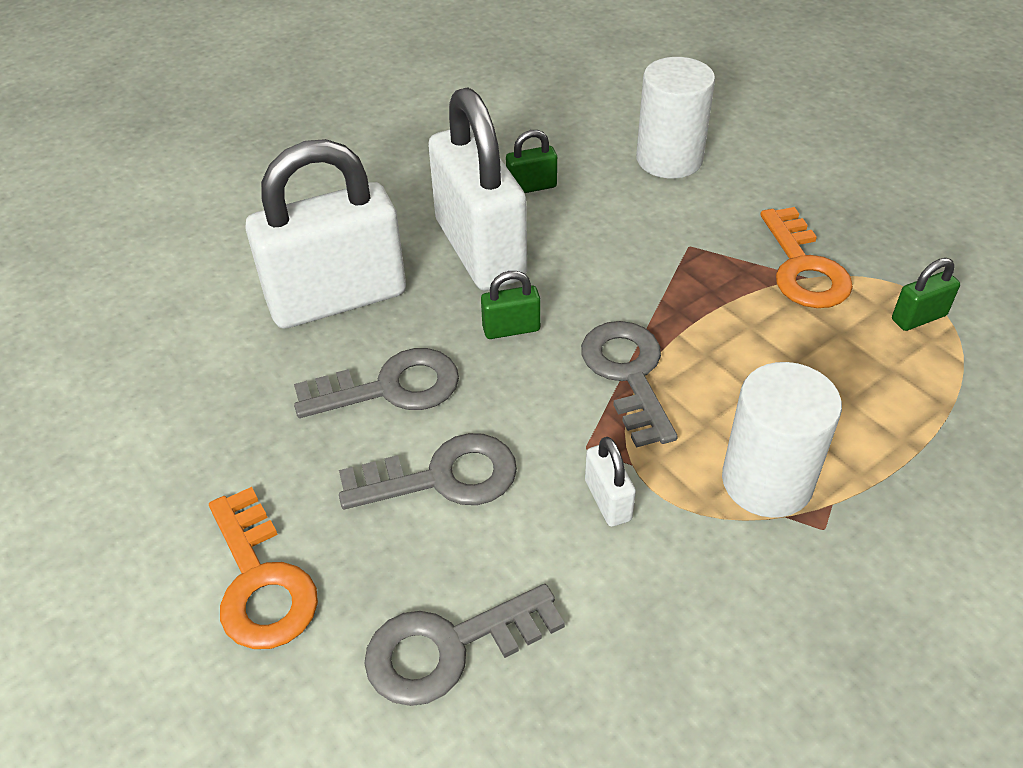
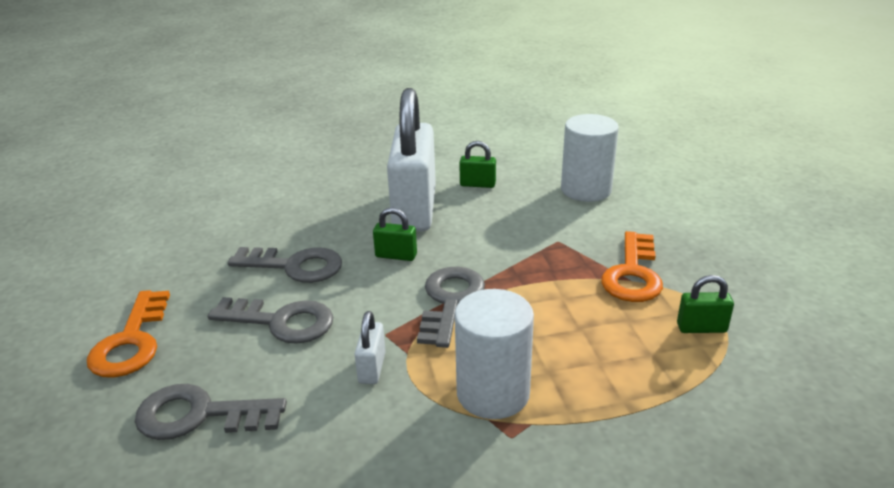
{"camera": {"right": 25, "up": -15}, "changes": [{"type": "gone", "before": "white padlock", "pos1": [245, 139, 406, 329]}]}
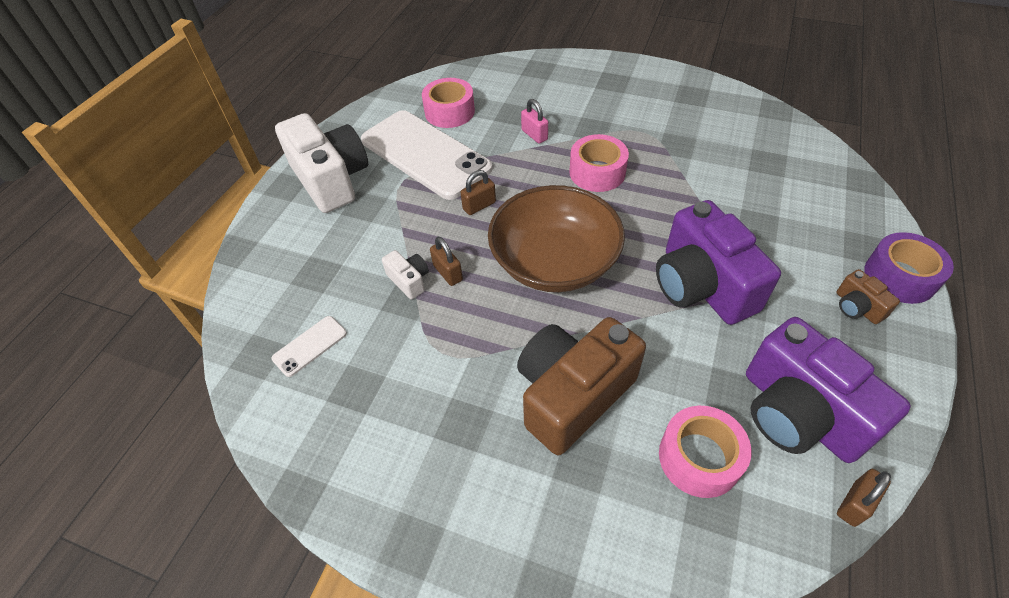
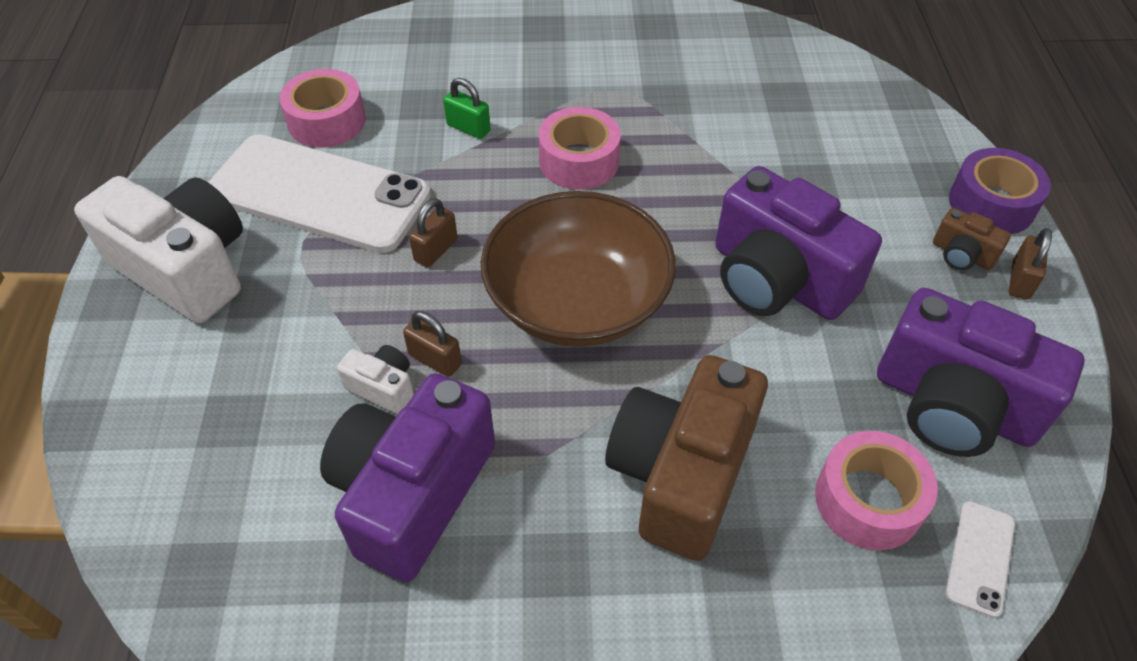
{"camera": {"right": -25, "up": 0}, "changes": [{"type": "new", "after": "purple camera", "pos2": [320, 373, 495, 582]}, {"type": "shifted", "before": "white phone", "pos1": [272, 316, 347, 377], "pos2": [945, 501, 1015, 618]}, {"type": "shifted", "before": "brown padlock", "pos1": [837, 469, 891, 527], "pos2": [1009, 228, 1052, 300]}, {"type": "repainted", "before": "pink padlock", "after": "green padlock", "pos1": [521, 99, 548, 144], "pos2": [443, 78, 491, 139]}]}
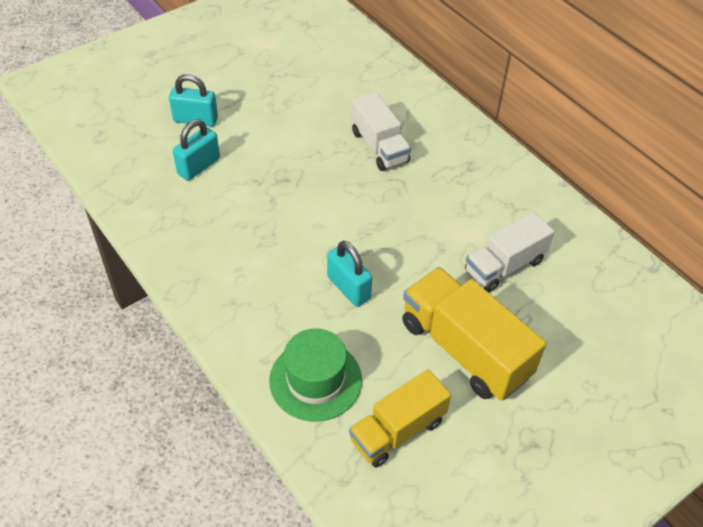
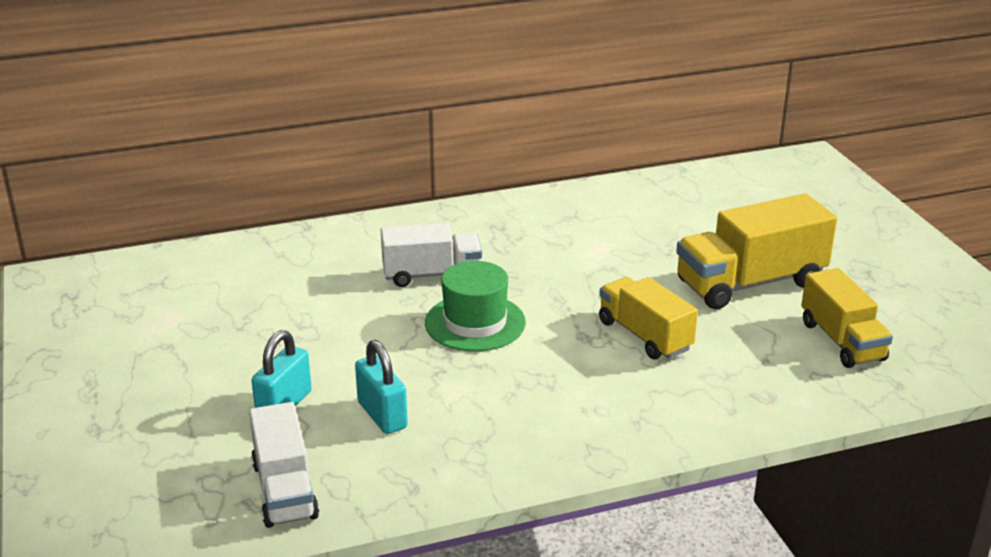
{"camera": {"right": -70, "up": -20}, "changes": [{"type": "shifted", "before": "green hat", "pos1": [269, 328, 362, 422], "pos2": [425, 261, 526, 352]}, {"type": "shifted", "before": "white truck", "pos1": [465, 212, 554, 292], "pos2": [249, 402, 319, 528]}, {"type": "swapped", "before": "turquoise padlock", "after": "yellow truck", "pos1": [327, 241, 372, 307], "pos2": [599, 277, 698, 359]}]}
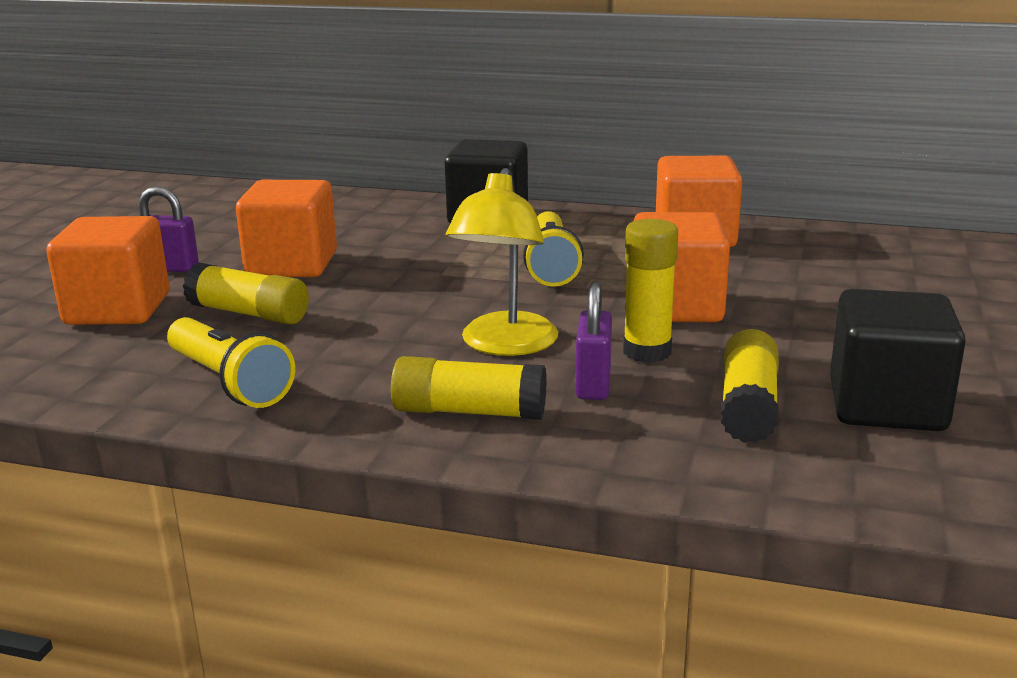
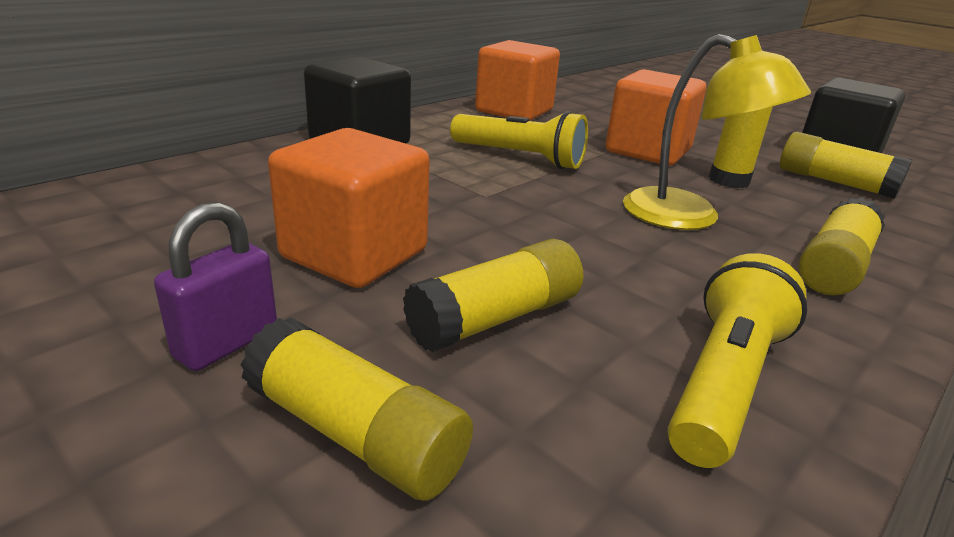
{"camera": {"right": -65, "up": 5}, "changes": [{"type": "gone", "before": "purple padlock", "pos1": [576, 281, 612, 400]}, {"type": "swapped", "before": "orange cube", "after": "yellow glue stick", "pos1": [46, 216, 169, 325], "pos2": [240, 317, 473, 501]}, {"type": "rotated", "before": "yellow flashlight", "pos1": [167, 317, 295, 408], "pos2": [667, 253, 807, 468], "turn": -45}]}
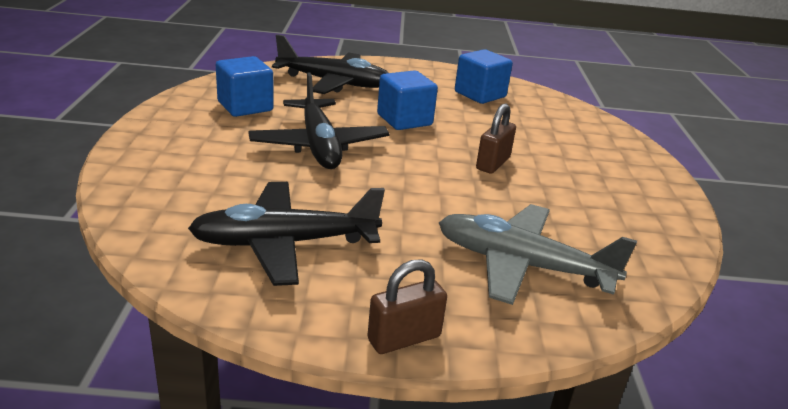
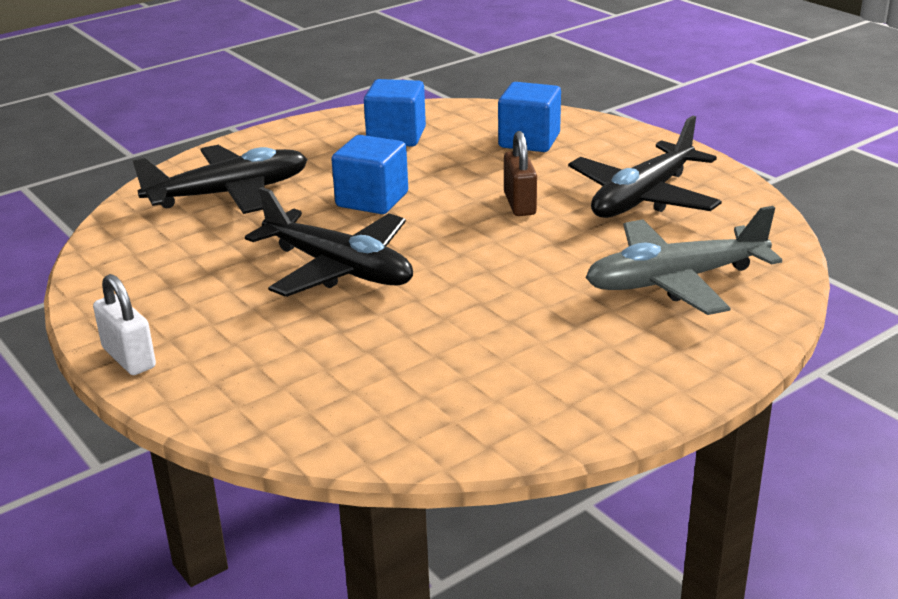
{"camera": {"right": -35, "up": 0}, "changes": [{"type": "gone", "before": "brown padlock", "pos1": [367, 259, 447, 354]}, {"type": "new", "after": "white padlock", "pos2": [93, 274, 156, 375]}, {"type": "shifted", "before": "black plane", "pos1": [188, 182, 385, 286], "pos2": [568, 116, 722, 218]}, {"type": "shifted", "before": "blue cube", "pos1": [216, 56, 274, 117], "pos2": [498, 82, 561, 152]}]}
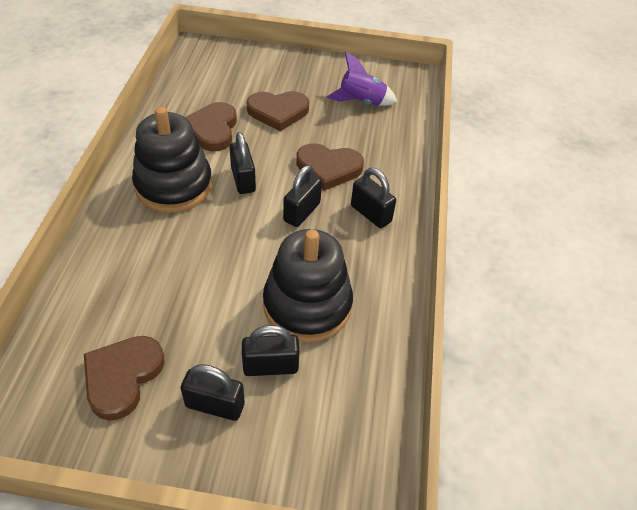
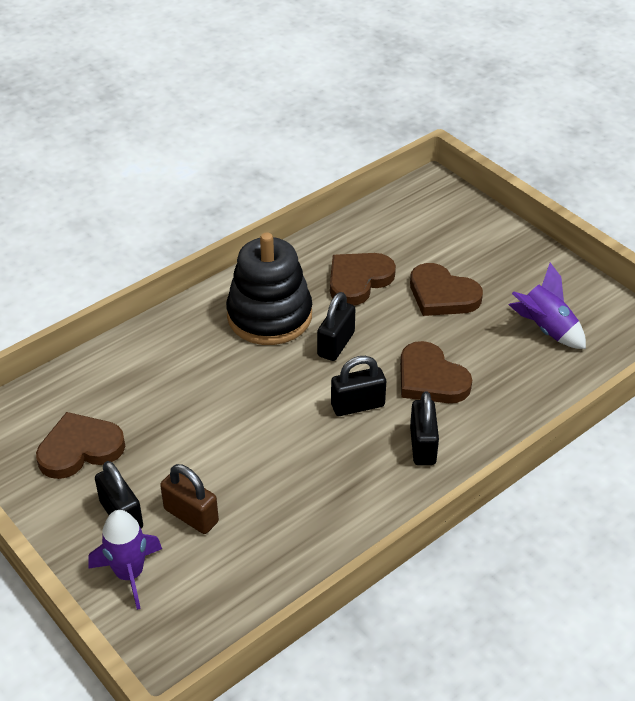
{"camera": {"right": 45, "up": -5}, "changes": [{"type": "gone", "before": "black stacking toy", "pos1": [263, 229, 353, 342]}, {"type": "new", "after": "purple rocket", "pos2": [88, 510, 162, 610]}, {"type": "repainted", "before": "black padlock", "after": "brown padlock", "pos1": [242, 325, 300, 376], "pos2": [160, 464, 219, 534]}]}
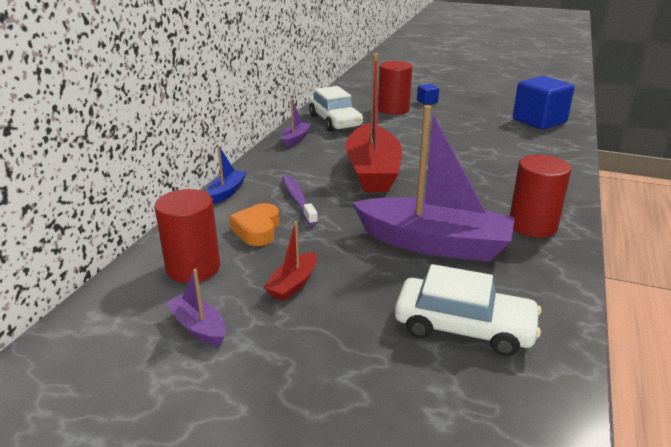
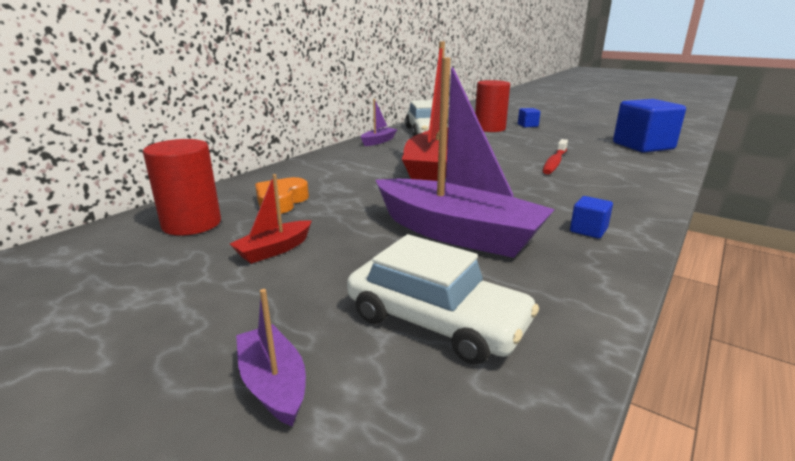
{"camera": {"right": 15, "up": -5}, "changes": [{"type": "gone", "before": "blue boat", "pos1": [207, 145, 247, 204]}, {"type": "gone", "before": "purple toothbrush", "pos1": [282, 175, 318, 226]}, {"type": "new", "after": "red toothbrush", "pos2": [543, 139, 568, 174]}, {"type": "shifted", "before": "purple boat", "pos1": [165, 269, 226, 346], "pos2": [236, 289, 306, 427]}, {"type": "swapped", "before": "red cylinder", "after": "blue cube", "pos1": [510, 155, 571, 238], "pos2": [570, 196, 613, 238]}]}
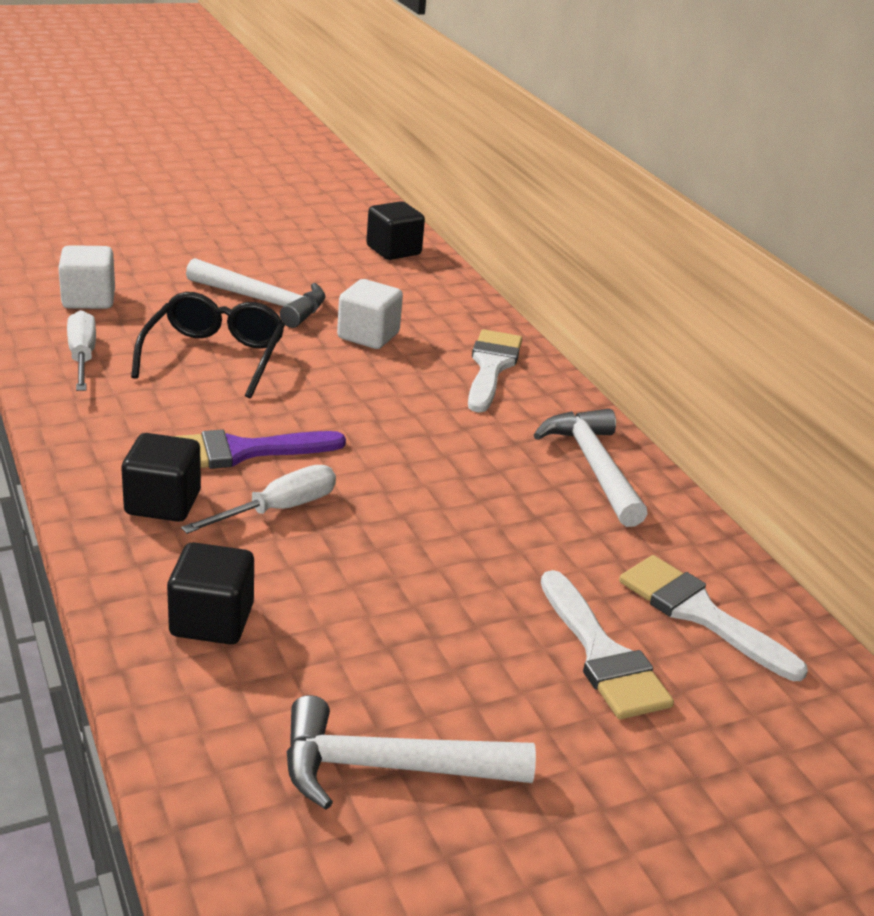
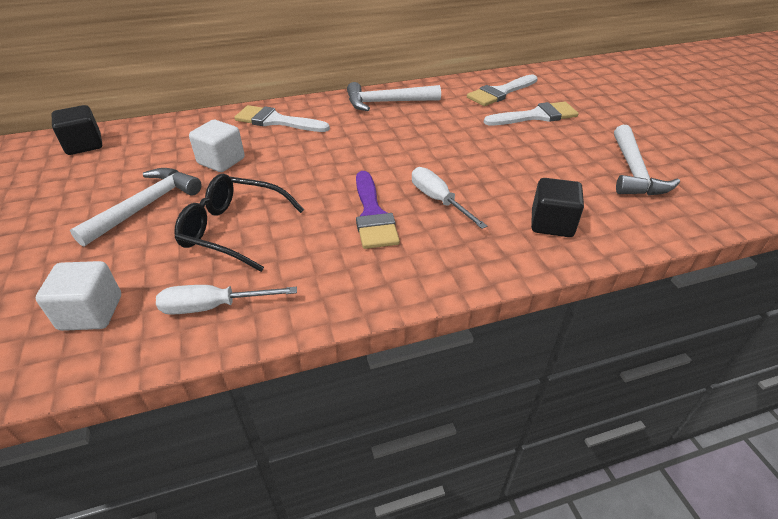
{"camera": {"right": -80, "up": 10}, "changes": [{"type": "gone", "before": "black cube", "pos1": [121, 433, 201, 522]}]}
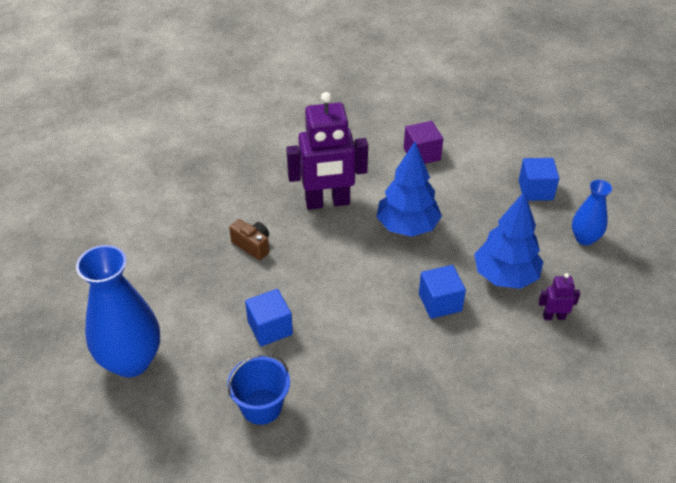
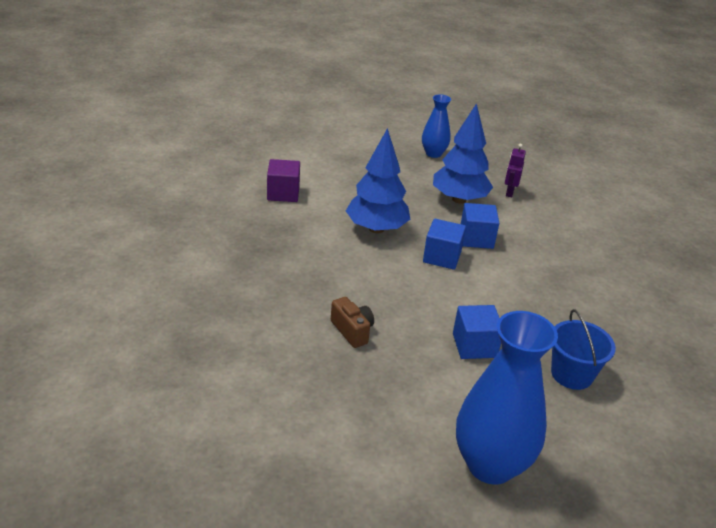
{"camera": {"right": -75, "up": -10}, "changes": [{"type": "gone", "before": "purple robot", "pos1": [286, 92, 368, 210]}, {"type": "shifted", "before": "blue cube", "pos1": [519, 158, 559, 201], "pos2": [423, 219, 466, 270]}, {"type": "rotated", "before": "brown camera", "pos1": [229, 219, 269, 260], "pos2": [331, 297, 374, 348], "turn": 90}]}
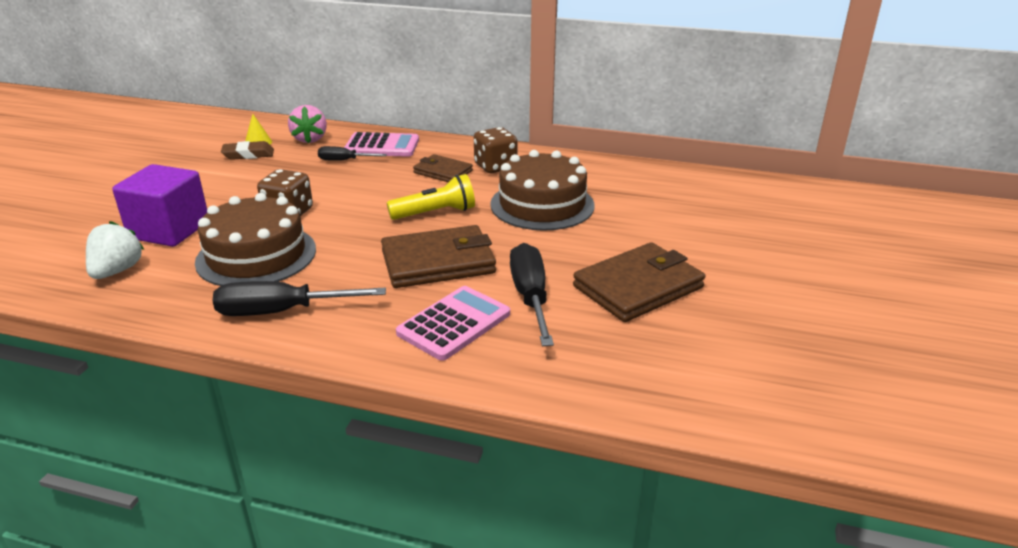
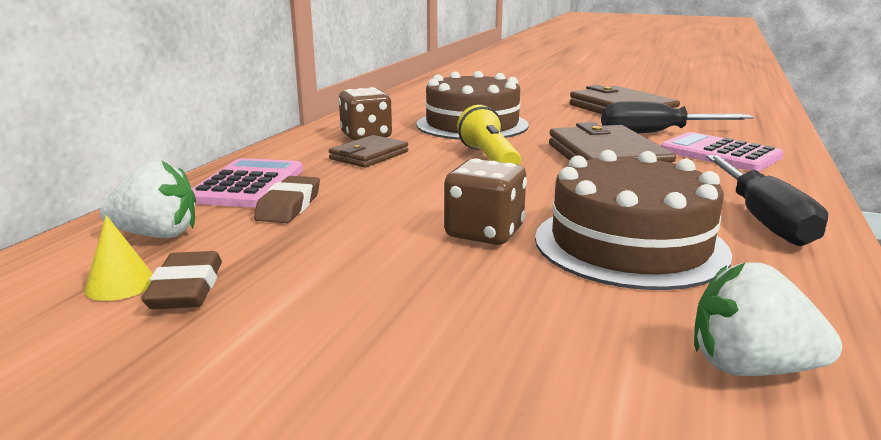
{"camera": {"right": -85, "up": -10}, "changes": [{"type": "gone", "before": "purple cube", "pos1": [112, 164, 207, 247]}, {"type": "swapped", "before": "black screwdriver", "after": "brown eraser", "pos1": [318, 146, 387, 161], "pos2": [254, 176, 320, 223]}, {"type": "repainted", "before": "pink strawberry", "after": "white strawberry", "pos1": [288, 105, 327, 143], "pos2": [100, 160, 196, 238]}]}
